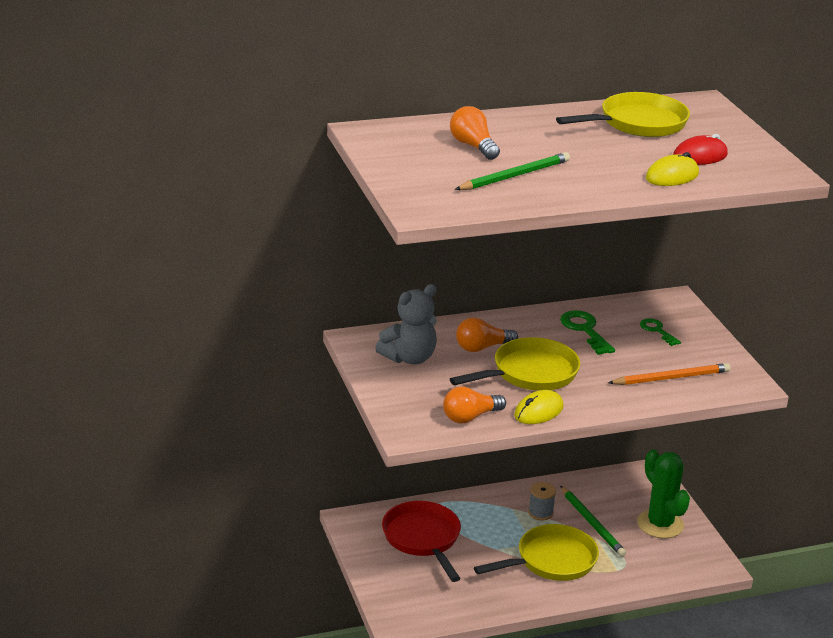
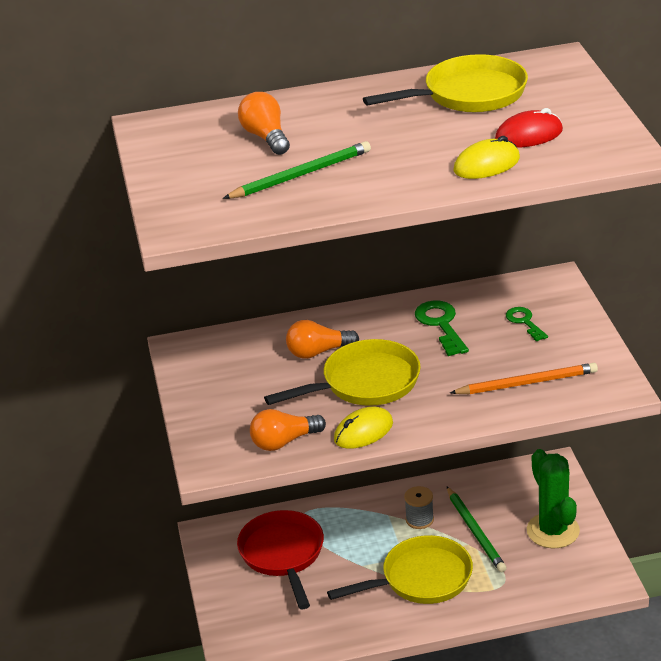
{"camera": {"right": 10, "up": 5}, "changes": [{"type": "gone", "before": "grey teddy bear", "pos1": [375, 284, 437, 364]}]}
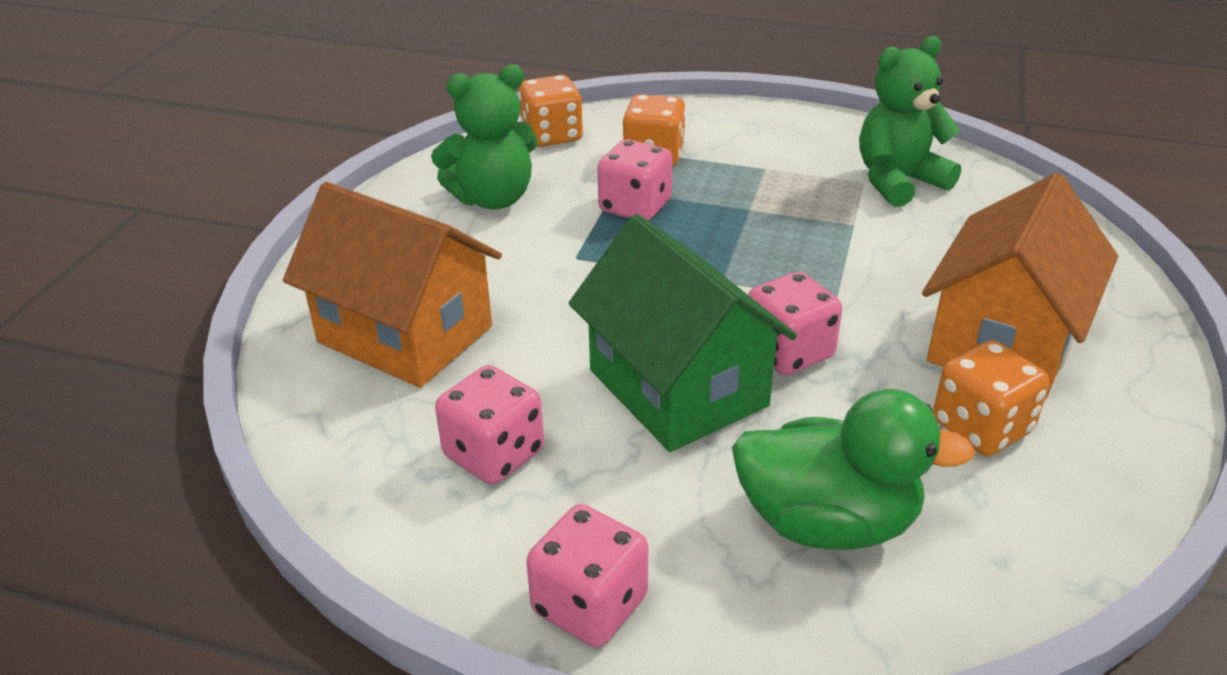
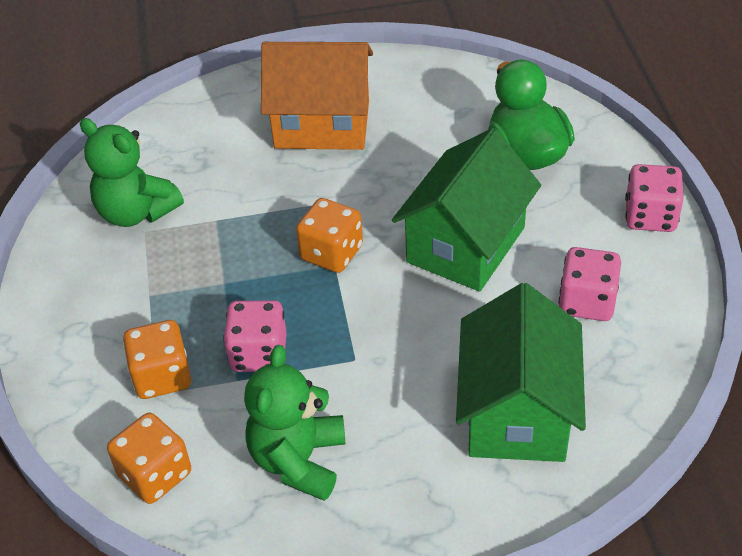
{"camera": {"right": -115, "up": 10}, "changes": [{"type": "gone", "before": "pink dice", "pos1": [748, 272, 842, 375]}, {"type": "shifted", "before": "orange dice", "pos1": [933, 340, 1050, 456], "pos2": [296, 198, 363, 273]}, {"type": "repainted", "before": "orange house", "after": "green house", "pos1": [283, 182, 502, 388], "pos2": [456, 283, 586, 462]}, {"type": "rotated", "before": "green teddy bear", "pos1": [431, 64, 538, 209], "pos2": [244, 345, 345, 501], "turn": -120}]}
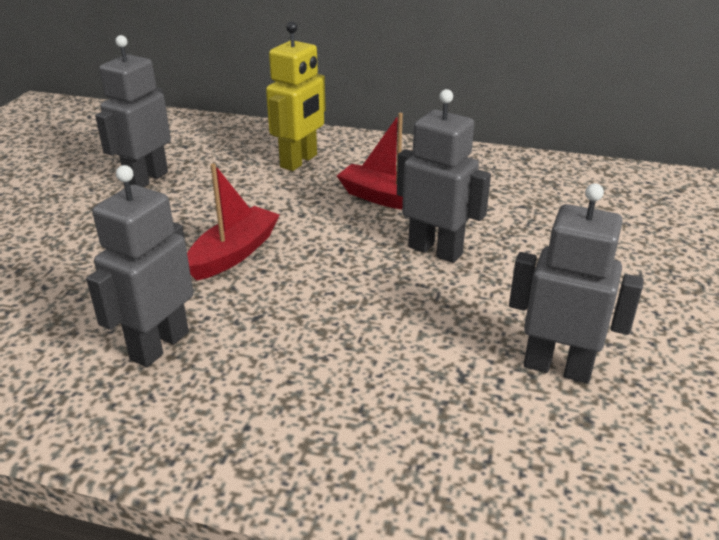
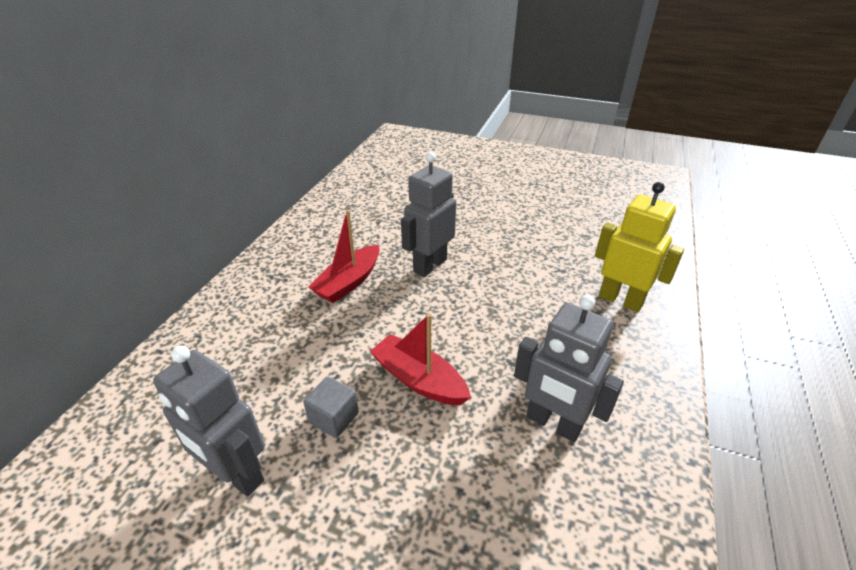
{"camera": {"right": -85, "up": 5}, "changes": [{"type": "gone", "before": "grey robot", "pos1": [509, 183, 644, 383]}, {"type": "new", "after": "grey cube", "pos2": [303, 376, 359, 438]}, {"type": "shifted", "before": "yellow robot", "pos1": [266, 21, 326, 171], "pos2": [595, 182, 684, 312]}]}
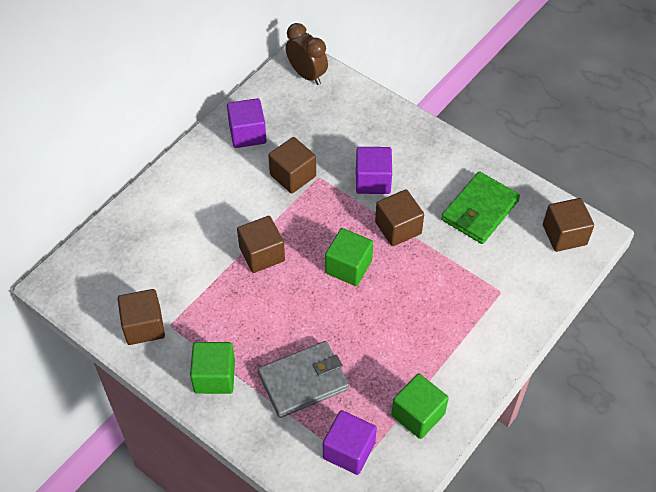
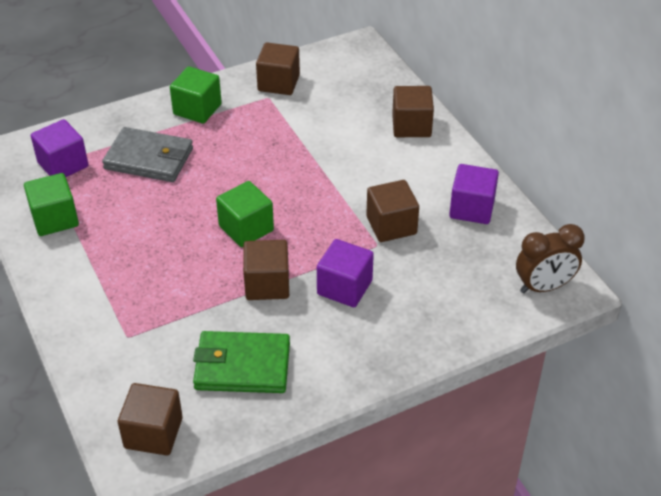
{"camera": {"right": 115, "up": -10}, "changes": [{"type": "shifted", "before": "brown cube", "pos1": [237, 216, 285, 273], "pos2": [392, 86, 434, 137]}, {"type": "rotated", "before": "grey wallet", "pos1": [258, 341, 349, 418], "pos2": [102, 127, 193, 182], "turn": -75}, {"type": "rotated", "before": "green wallet", "pos1": [441, 171, 520, 244], "pos2": [193, 331, 290, 393], "turn": -60}]}
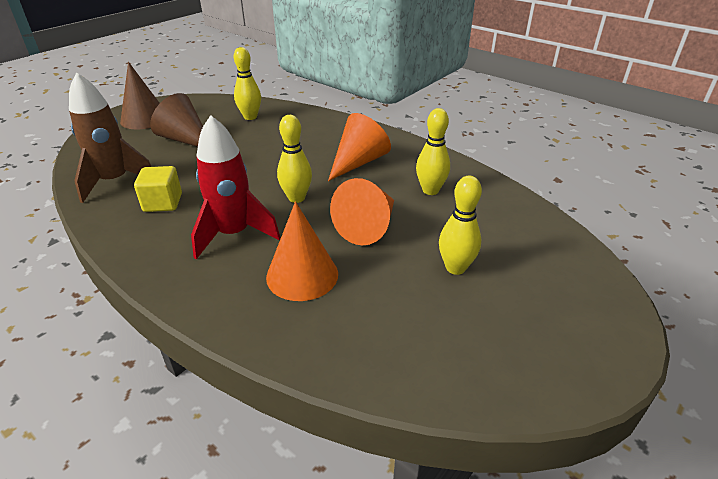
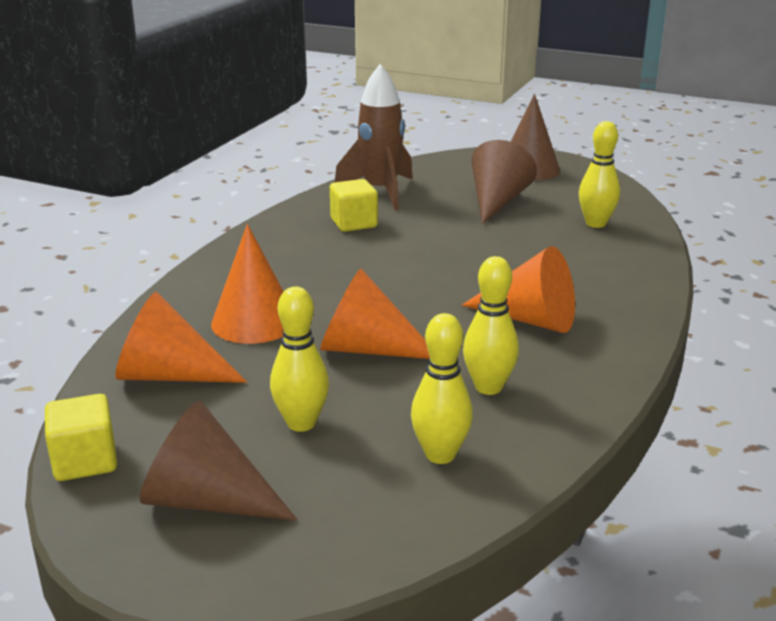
{"camera": {"right": 75, "up": -10}, "changes": [{"type": "gone", "before": "red rocket", "pos1": [191, 115, 280, 259]}, {"type": "new", "after": "yellow cube", "pos2": [45, 394, 117, 481]}, {"type": "new", "after": "orange cone", "pos2": [115, 292, 247, 383]}, {"type": "new", "after": "brown cone", "pos2": [140, 401, 298, 521]}, {"type": "shifted", "before": "yellow bowling pin", "pos1": [277, 115, 312, 203], "pos2": [411, 313, 473, 464]}]}
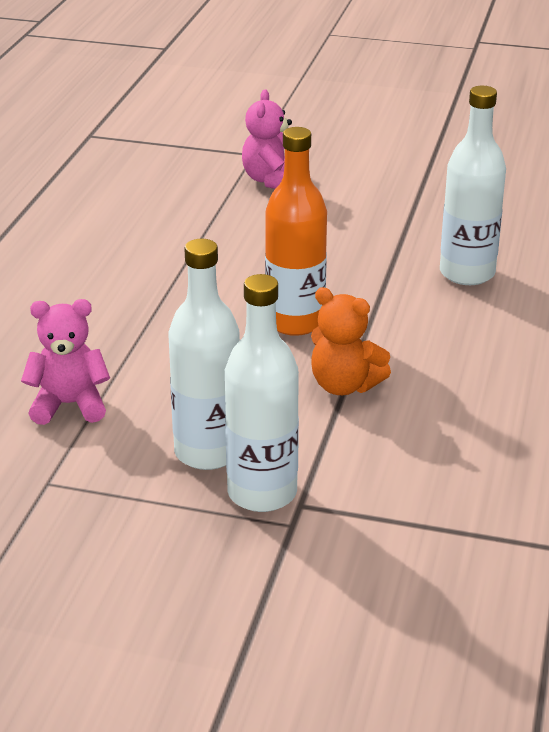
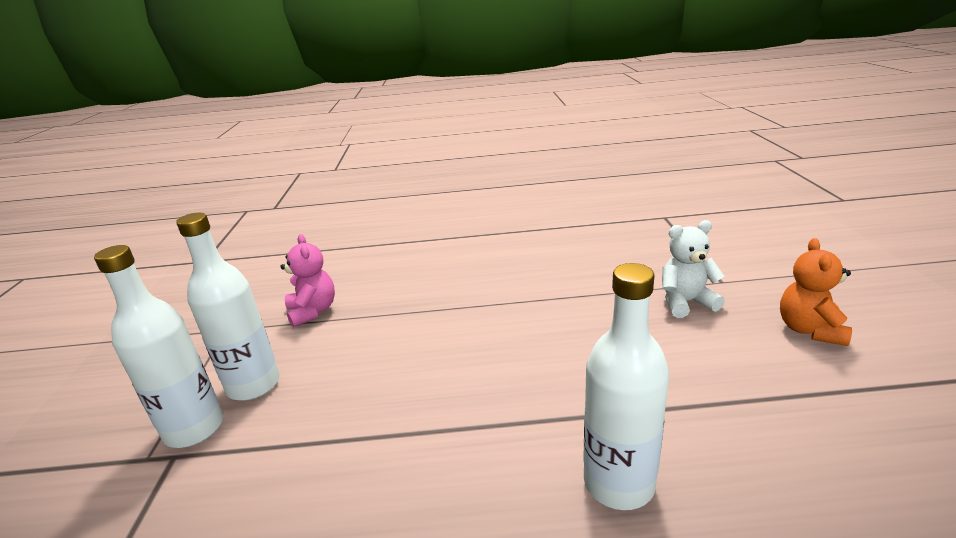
{"camera": {"right": 75, "up": -5}, "changes": [{"type": "gone", "before": "orange bottle", "pos1": [265, 127, 327, 336]}, {"type": "shifted", "before": "orange teddy bear", "pos1": [311, 287, 391, 395], "pos2": [780, 238, 852, 346]}, {"type": "repainted", "before": "pink teddy bear", "after": "white teddy bear", "pos1": [242, 90, 292, 189], "pos2": [662, 220, 725, 318]}]}
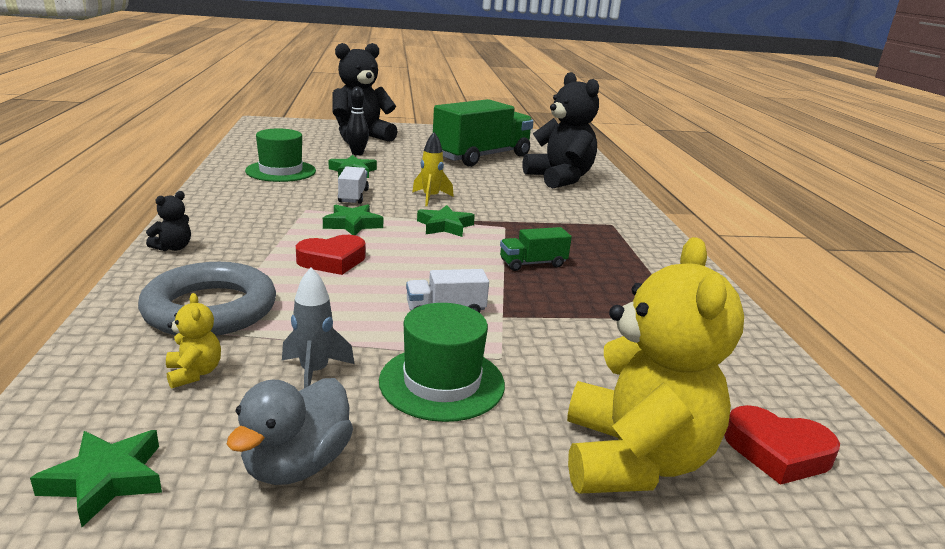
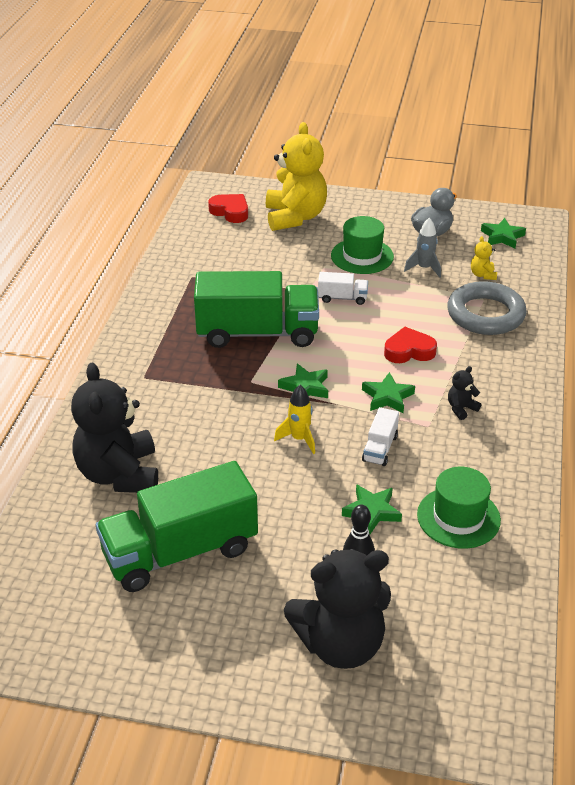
{"camera": {"right": -160, "up": 15}, "changes": [{"type": "shifted", "before": "black teddy bear", "pos1": [146, 191, 191, 251], "pos2": [448, 366, 481, 420]}, {"type": "rotated", "before": "yellow teddy bear", "pos1": [567, 237, 744, 494], "pos2": [266, 122, 327, 231], "turn": 150}, {"type": "scaled", "before": "green truck", "pos1": [500, 227, 572, 271], "pos2": [194, 271, 319, 348], "scale": 2.35}]}
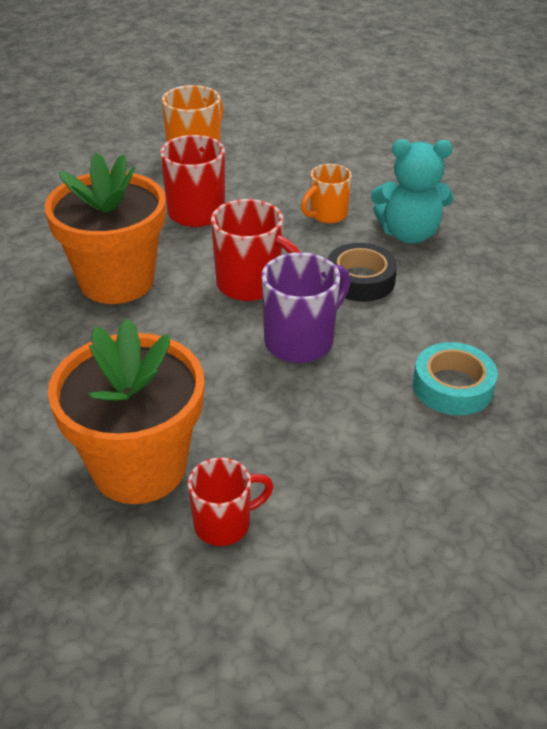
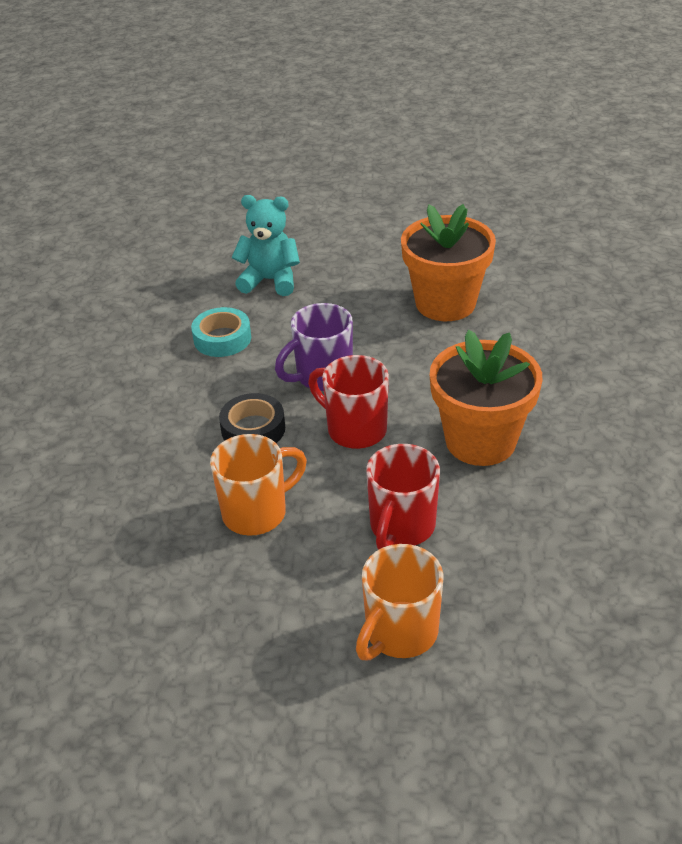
{"camera": {"right": -170, "up": 0}, "changes": [{"type": "gone", "before": "red mug", "pos1": [188, 457, 274, 546]}, {"type": "shifted", "before": "turquoise teddy bear", "pos1": [371, 139, 453, 244], "pos2": [232, 195, 300, 296]}, {"type": "scaled", "before": "orange mug", "pos1": [301, 164, 352, 223], "pos2": [210, 434, 307, 536], "scale": 1.53}]}
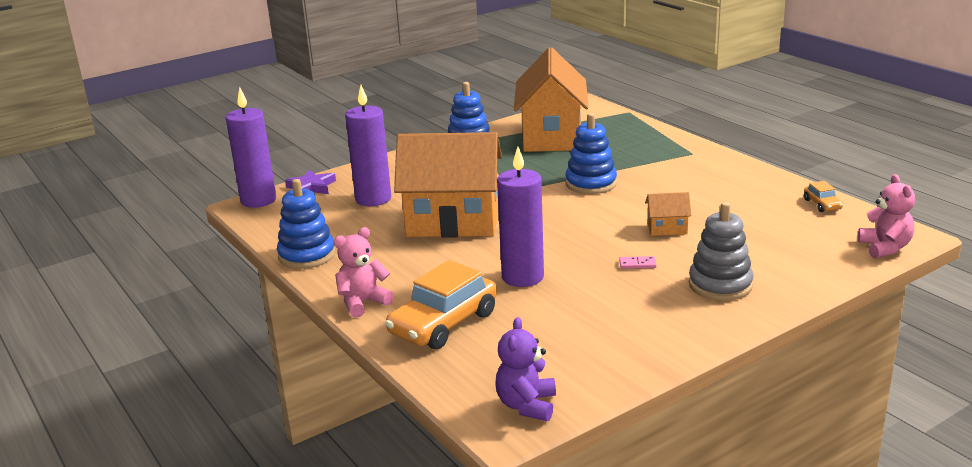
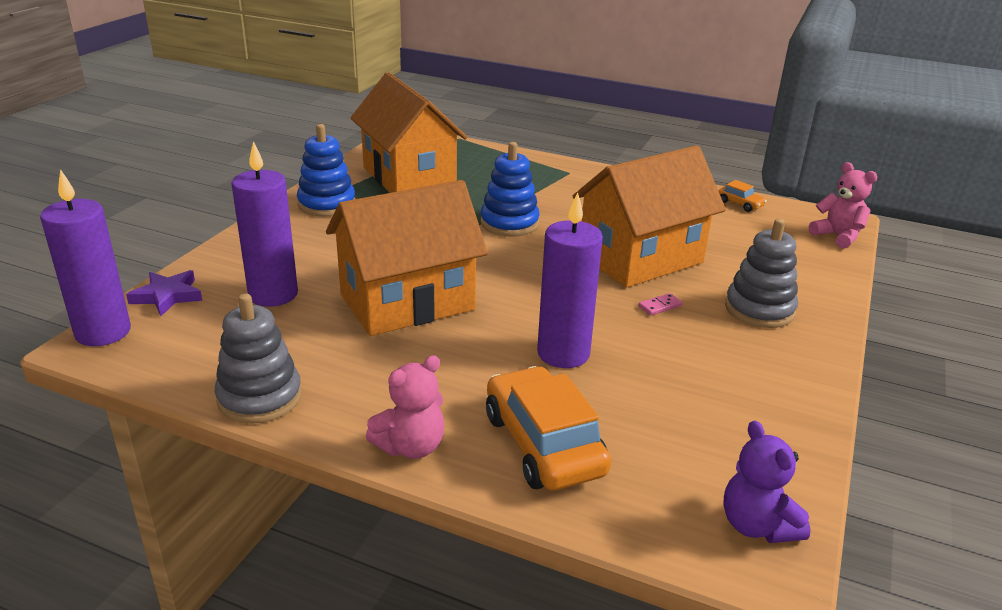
{"camera": {"right": -35, "up": 5}, "changes": [{"type": "repainted", "before": "blue stacking toy", "after": "grey stacking toy", "pos1": [277, 179, 335, 269], "pos2": [215, 294, 302, 424]}, {"type": "rotated", "before": "pink teddy bear", "pos1": [334, 227, 394, 318], "pos2": [366, 355, 445, 459], "turn": -150}, {"type": "rotated", "before": "orange car", "pos1": [385, 260, 497, 349], "pos2": [486, 366, 611, 491], "turn": 150}, {"type": "scaled", "before": "orange house", "pos1": [645, 192, 691, 236], "pos2": [573, 145, 726, 288], "scale": 2.49}]}
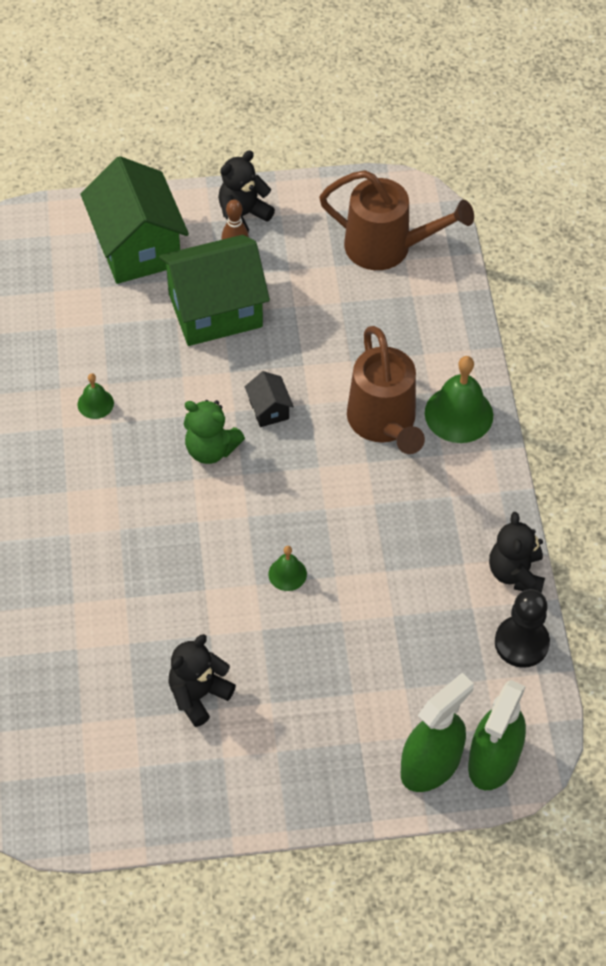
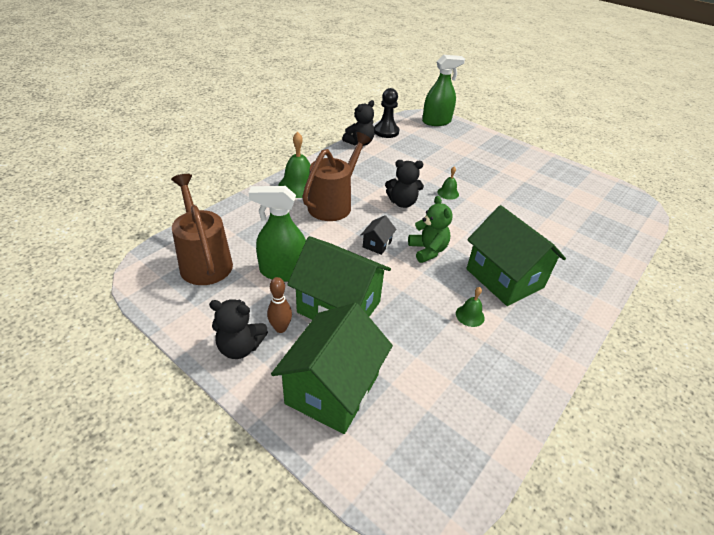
{"camera": {"right": -135, "up": -15}, "changes": [{"type": "new", "after": "green house", "pos2": [466, 205, 566, 306]}, {"type": "shifted", "before": "black teddy bear", "pos1": [169, 634, 236, 727], "pos2": [385, 160, 424, 208]}, {"type": "shifted", "before": "green spray bottle", "pos1": [401, 673, 474, 792], "pos2": [249, 186, 306, 282]}]}
